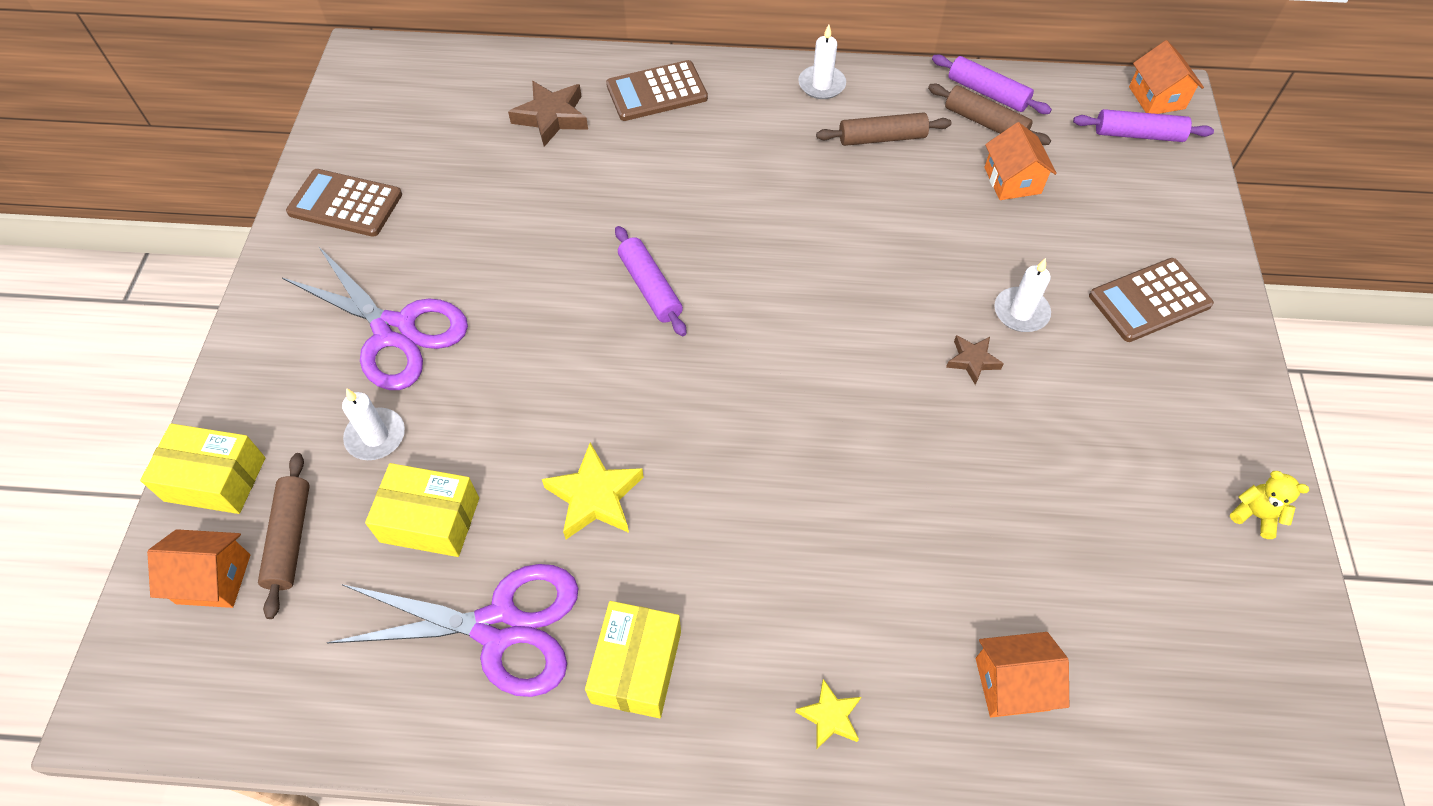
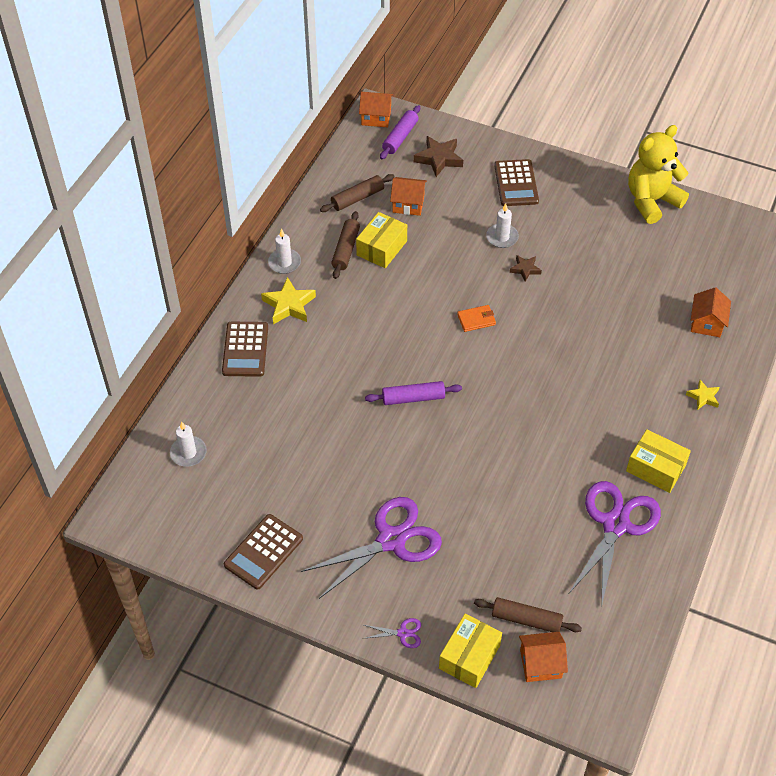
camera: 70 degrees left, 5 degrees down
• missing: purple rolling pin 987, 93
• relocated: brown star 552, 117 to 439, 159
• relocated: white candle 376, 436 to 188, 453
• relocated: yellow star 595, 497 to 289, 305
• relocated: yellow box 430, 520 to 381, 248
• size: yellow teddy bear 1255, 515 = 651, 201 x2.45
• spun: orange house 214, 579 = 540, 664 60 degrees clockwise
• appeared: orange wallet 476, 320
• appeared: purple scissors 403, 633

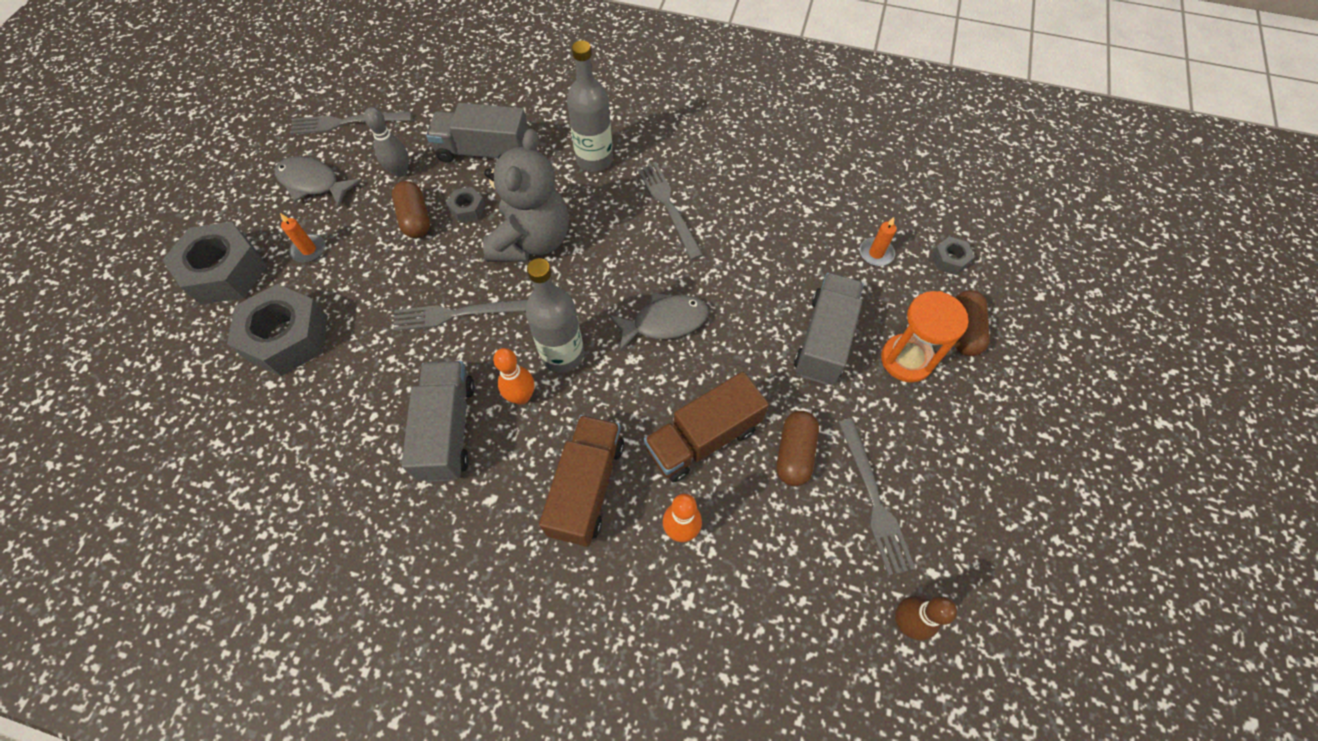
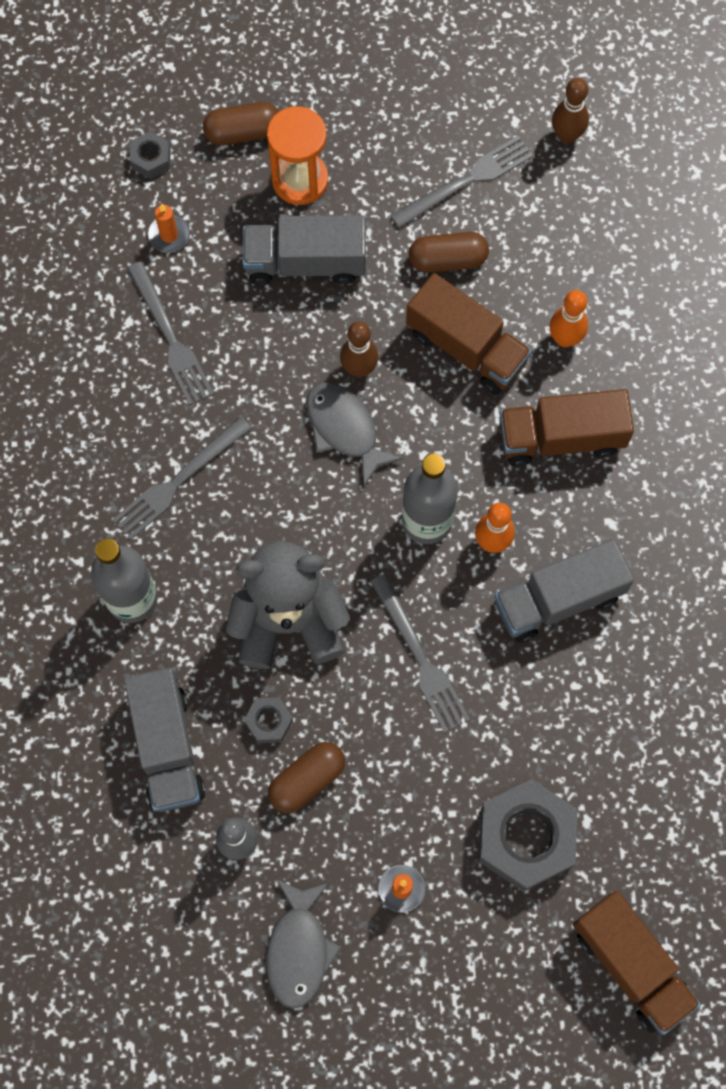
camera: 110 degrees left, 10 degrees up
• relocated: grey fork 346, 122 to 170, 338
• missing: grey nut 225, 272
• appeared: brown bowling pin 359, 369
• appeared: brown truck 630, 965

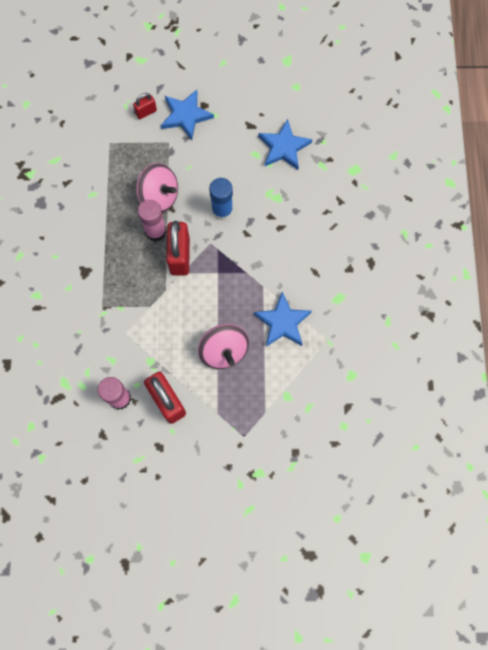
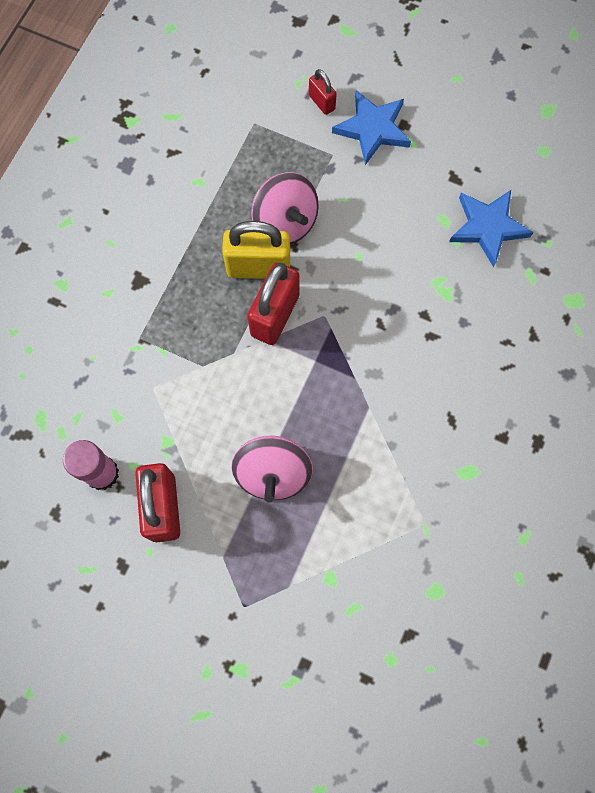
camera: 25 degrees right, 0 degrees up
• spun: red padlock 146, 112 = 322, 102 60 degrees clockwise
• missing: blue glue stick 222, 210
• exchanged: pink glue stick 156, 231 to yellow padlock 258, 267
• missing: blue star 282, 322

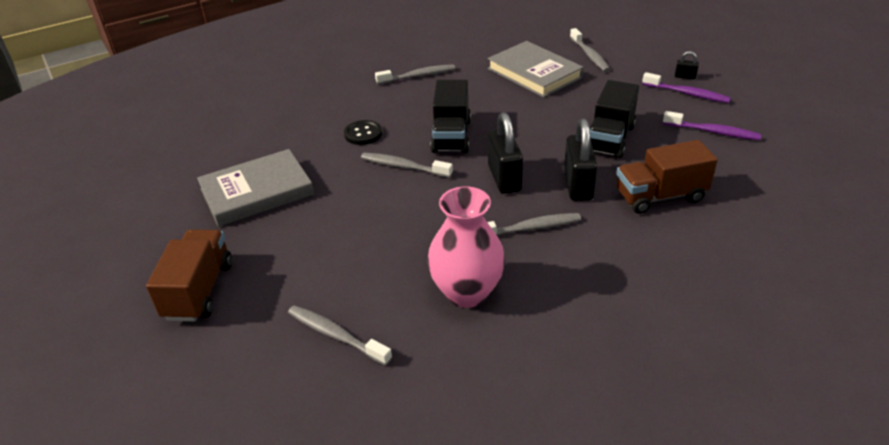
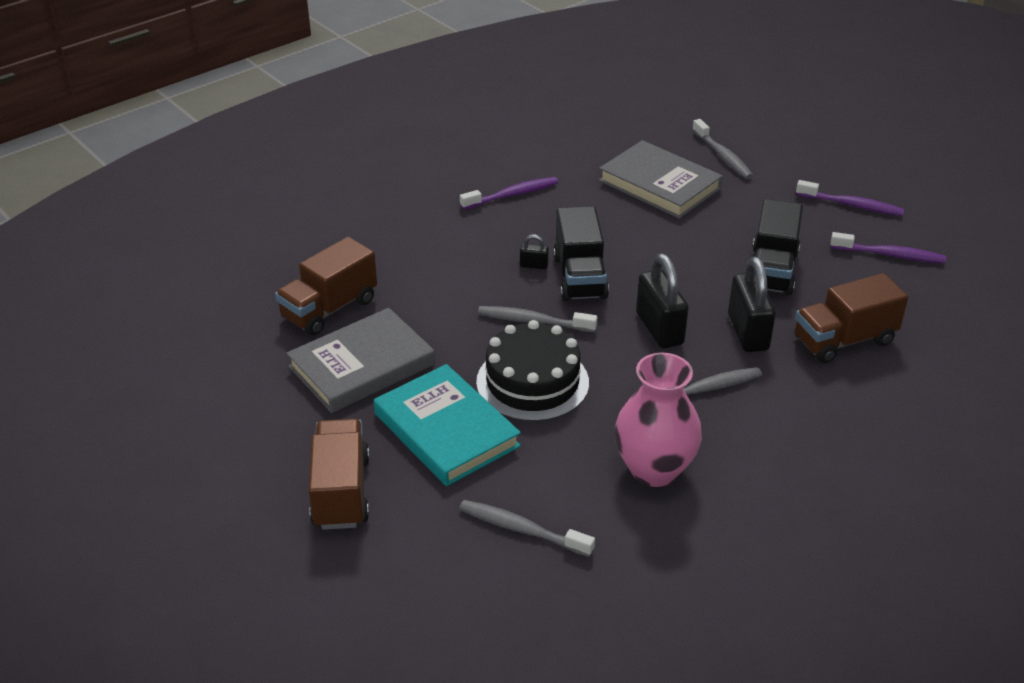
camera: 10 degrees left, 0 degrees up
• relocated: black padlock 685, 77 to 534, 265
• colour: grey toothbrush 418, 76 to purple toothbrush 512, 195
• missing: black button 363, 134
• appeared: brown truck 329, 309
• appeared: black cake 532, 382
• appeared: turquoise book 446, 430

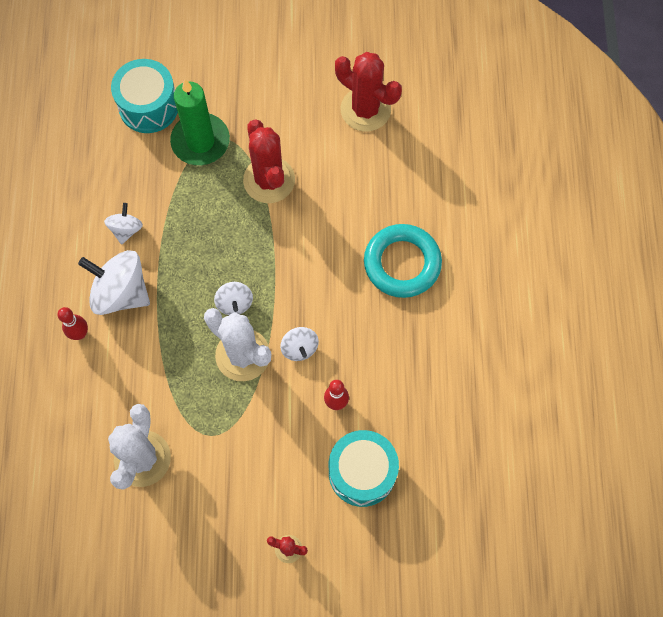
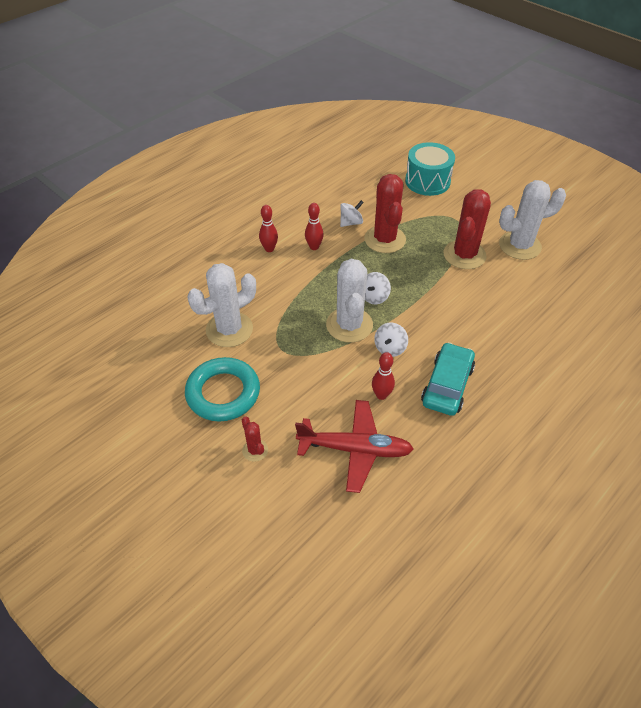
camera: 45 degrees right, 20 degrees down
• relocated: red cactus 365, 109 to 385, 239
• missing: green candle 200, 141
• relocated: turquoise ring 402, 263 to 223, 393
• exchanged: white spinning top 121, 292 to red bowling pin 314, 247
• exchanged: turquoise drum 362, 472 to red plane 354, 449
• appeared: white cactus 519, 246
• appeared: turquoise car 447, 385

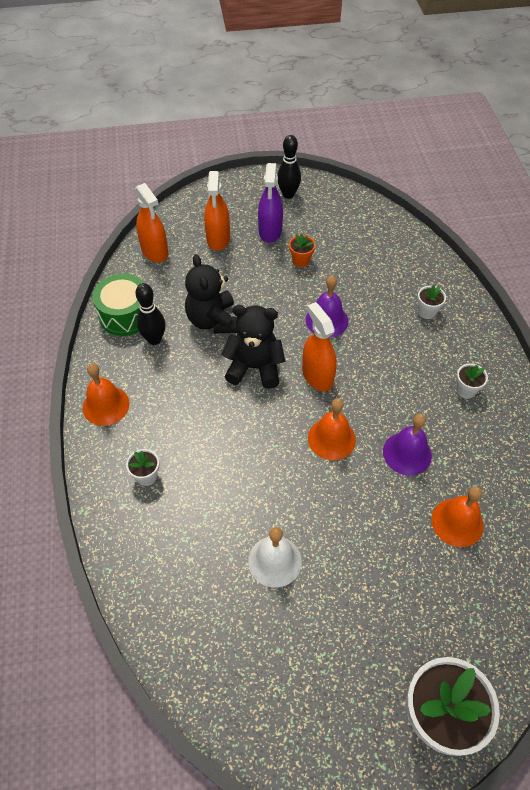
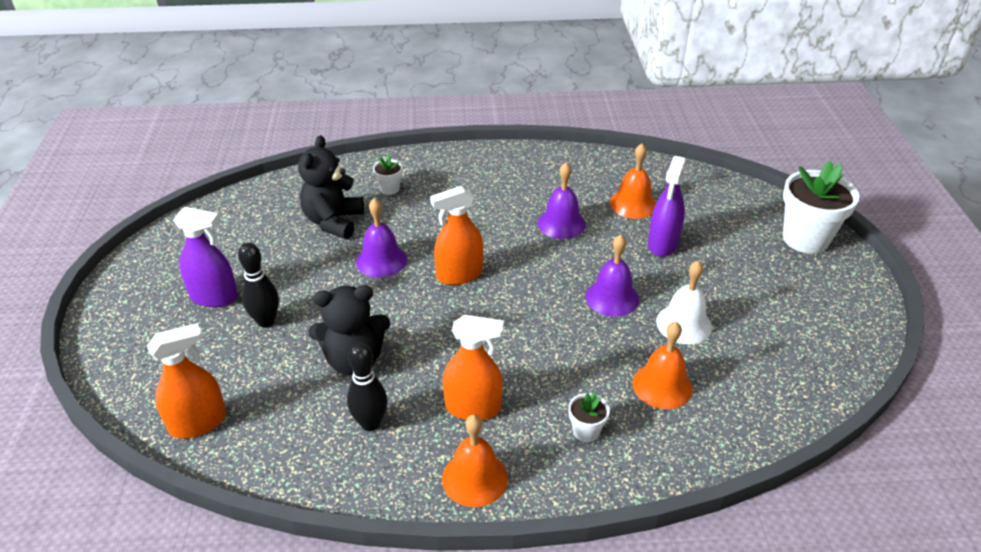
camera: 85 degrees left, 15 degrees down
• relocated: black bowling pin 288, 194 to 266, 321
• relocated: orange spray bottle 218, 239 to 473, 407
• missing: orange flower pot 301, 261
• missing: green drum 125, 315
• relocated: black teddy bear 254, 367 to 333, 222
• missing: white flower pot 466, 390
• relocated: orange bell 331, 438 to 662, 385
• appeared: purple spray bottle 663, 244
• appeared: purple bell 612, 297

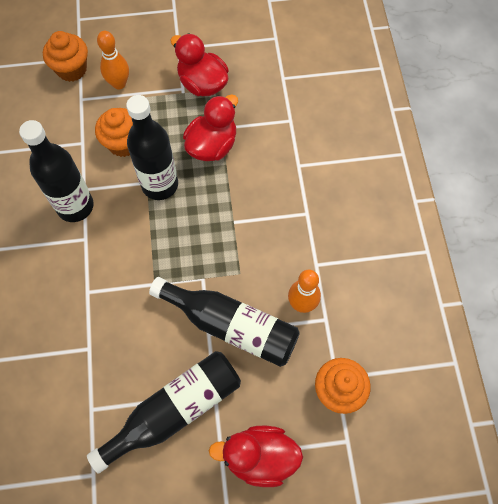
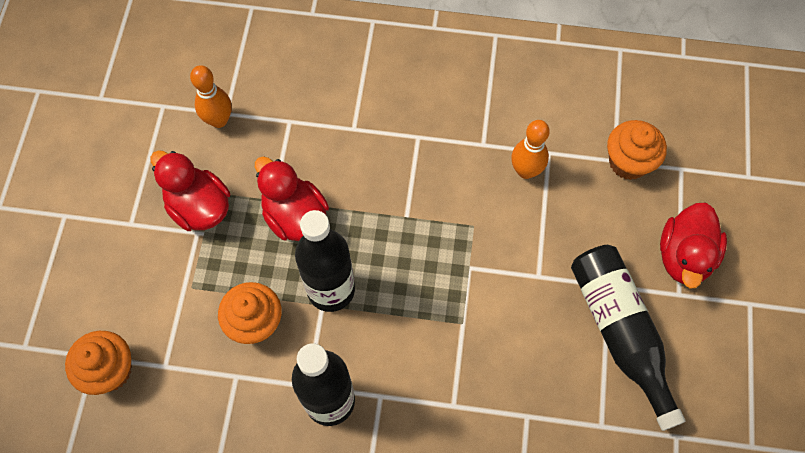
camera: 75 degrees left, 0 degrees up
• relocated: orange bowling pin 119, 84 to 219, 120
• spun: red duck 202, 83 = 199, 207 75 degrees clockwise
• missing: black bottle 231, 326

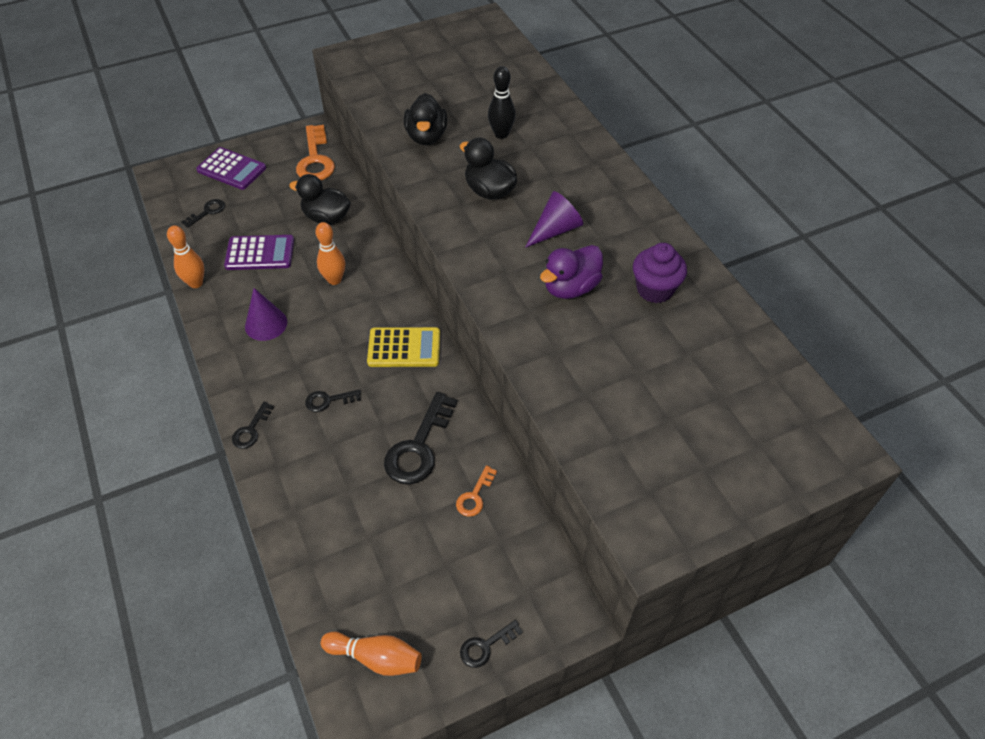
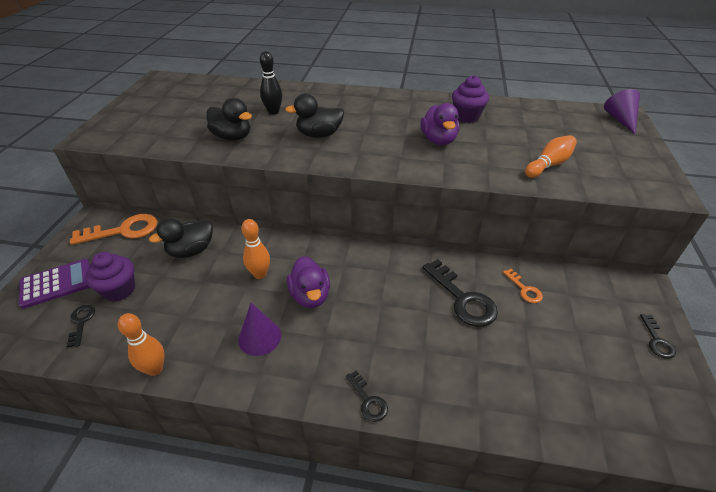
camera: 55 degrees left, 10 degrees down
• spun: orange key 315, 159 = 123, 231 45 degrees counterclockwise
• relocated: purple cone 555, 230 to 620, 120
• missing: purple calculator 260, 253
• missing: yellow calculator 404, 348
• missing: black key 328, 400
• relocated: orange bowling pin 376, 657 to 548, 165
• appeared: purple cupcake 119, 290
• appeared: purple duck 310, 296

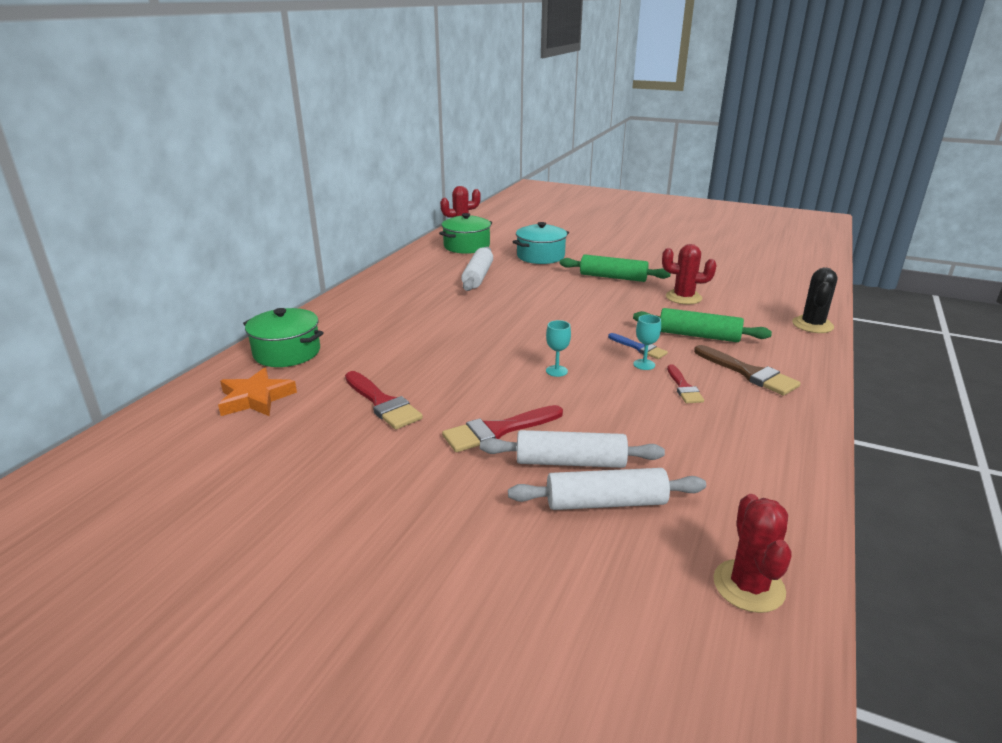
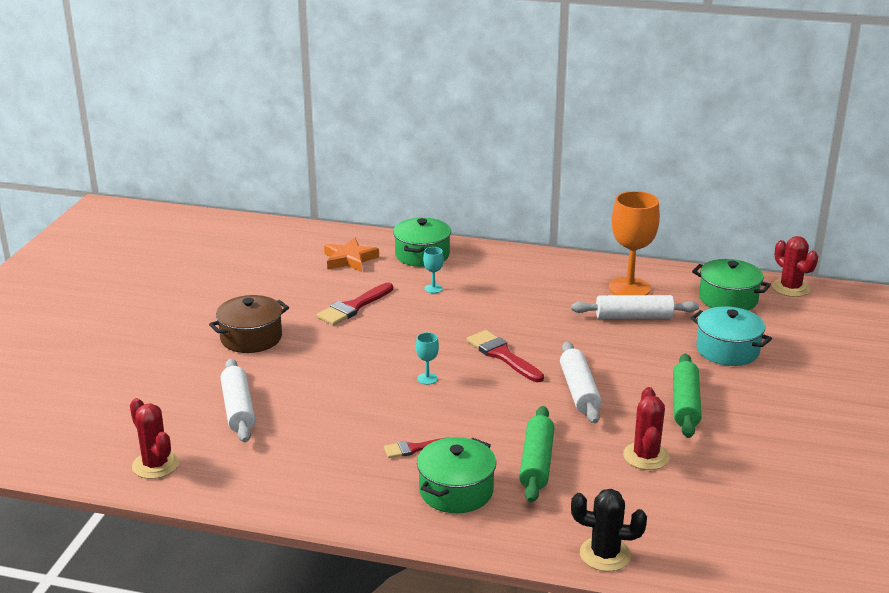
camera: 80 degrees right, 0 degrees up
• relocated: turquoise goblet 644, 364 to 433, 288
• missing: blue brush 639, 348
• exchanged: brown brush 748, 373 to green pot 456, 491
• relocated: red brush 498, 430 to 502, 355
• relocated: white rolling pin 570, 462 to 579, 391
• spun: red cactus 748, 586 = 155, 465 60 degrees clockwise
• appeared: orange goblet 629, 288
• appeared: brown pot 251, 338

